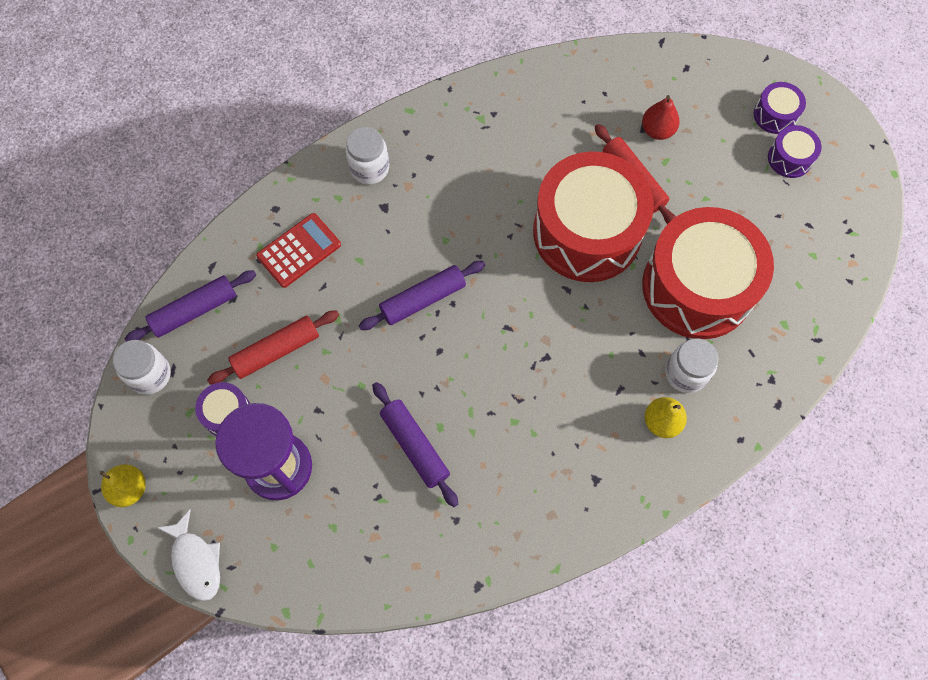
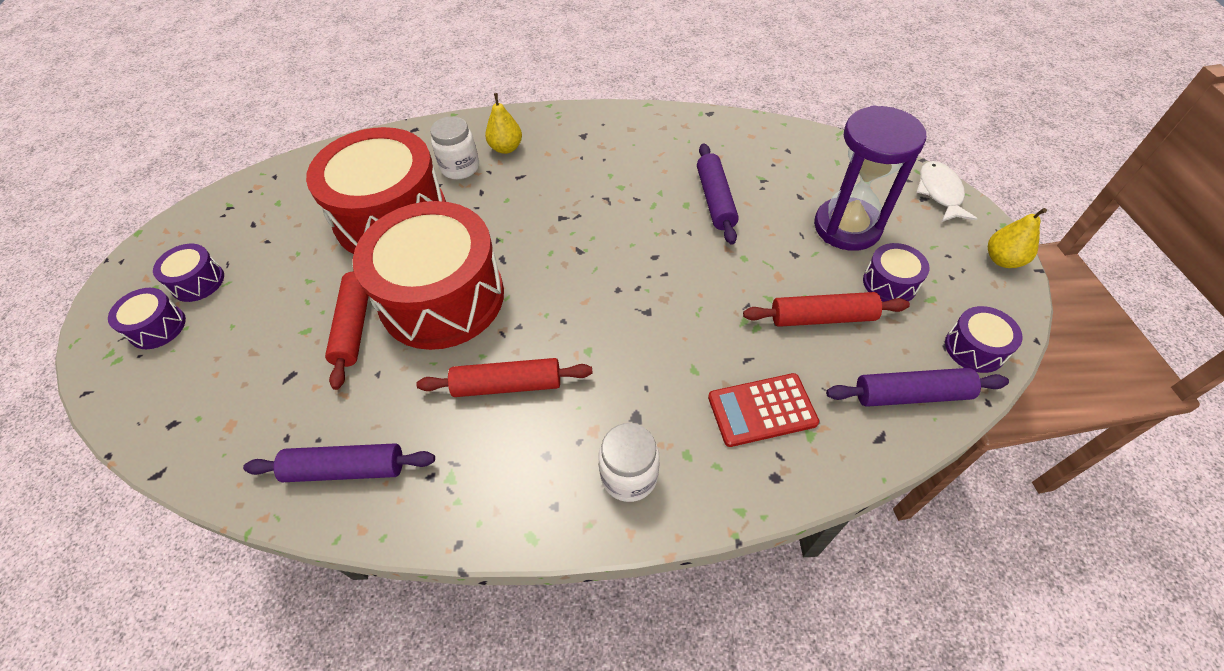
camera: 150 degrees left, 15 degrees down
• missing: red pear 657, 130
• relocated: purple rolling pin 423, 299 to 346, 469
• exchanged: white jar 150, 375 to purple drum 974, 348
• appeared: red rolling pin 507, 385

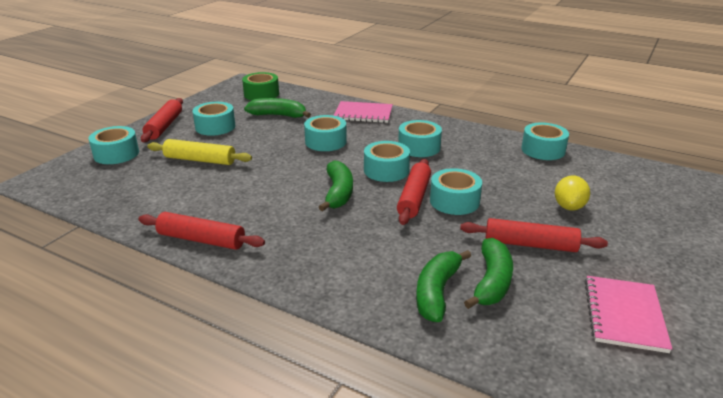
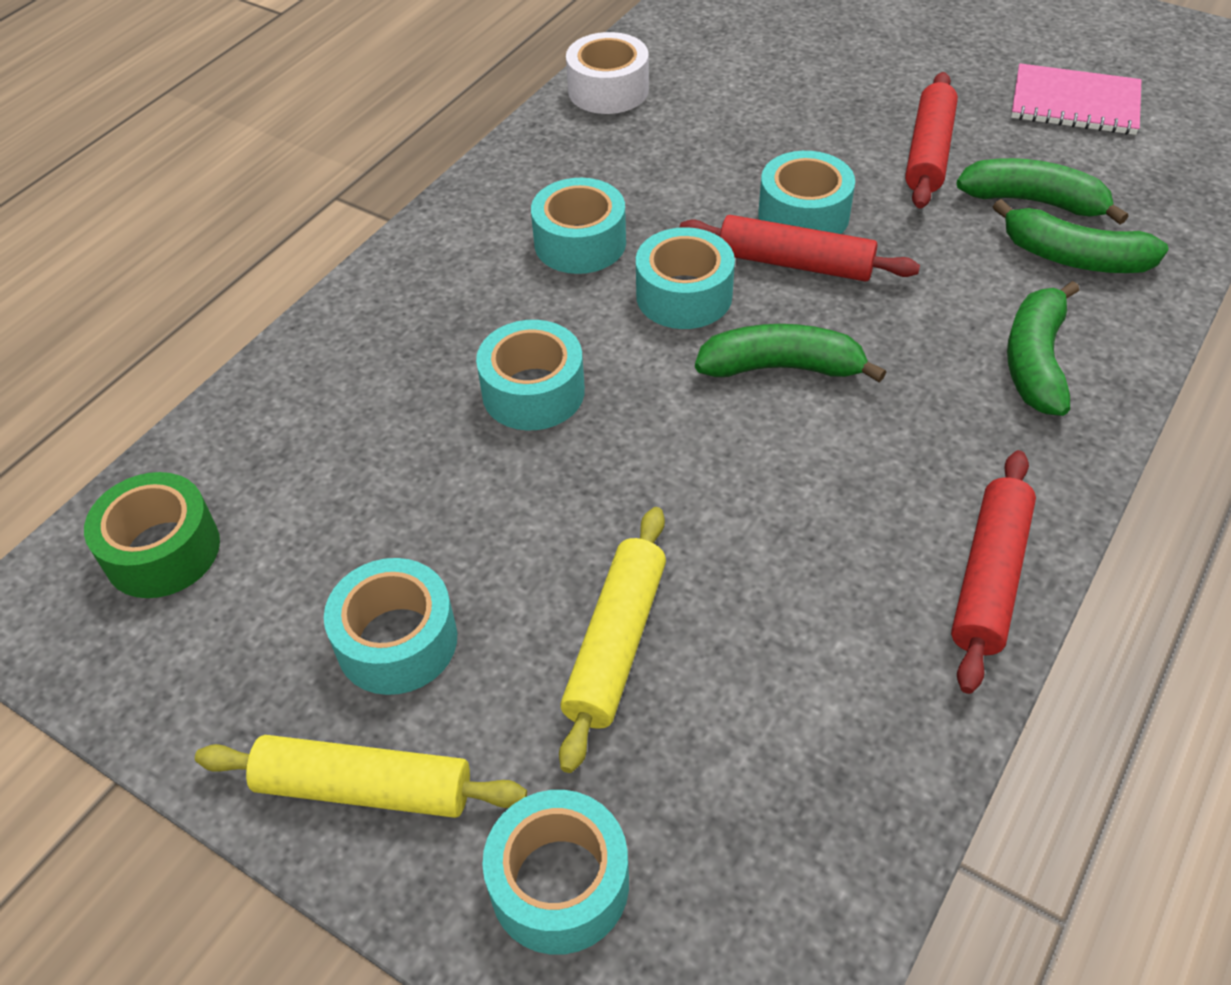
camera: 85 degrees left, 20 degrees up
• colour: red rolling pin 164, 126 to yellow rolling pin 364, 788
• relocated: green banana 278, 115 to 1035, 361
• missing: pink notebook 363, 114
• colour: turquoise tape 543, 150 to white tape 608, 90
• missing: yellow lemon 569, 207

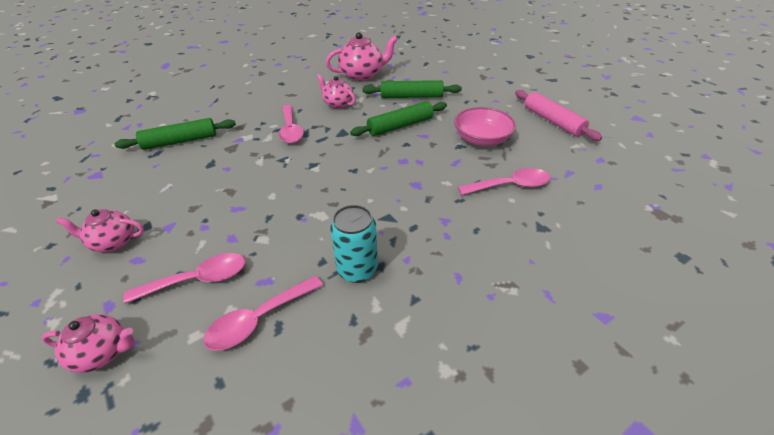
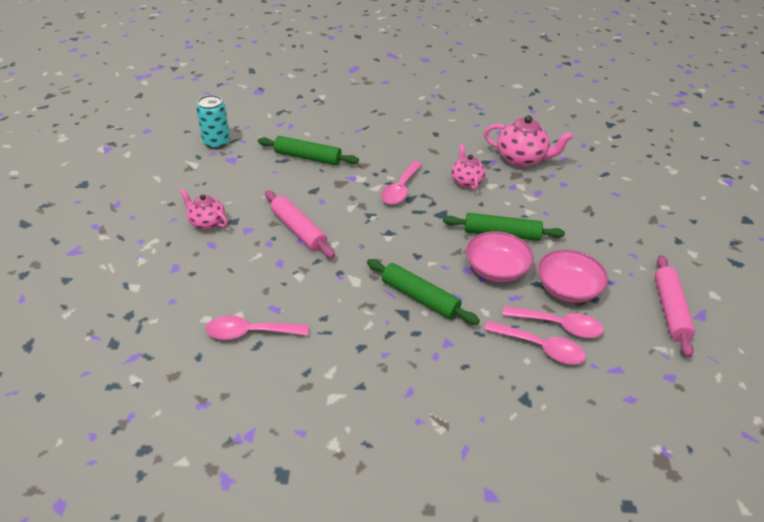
camera: 35 degrees right, 0 degrees up
• relocated: green rolling pin 411, 96 to 420, 298
• relocated: turquoise can 357, 269 to 216, 143
• relocated: pink spoon 198, 280 to 558, 326
• missing: pink teapot 103, 353
• appeared: pink rolling pin 298, 230
• appeared: pink bowl 496, 269

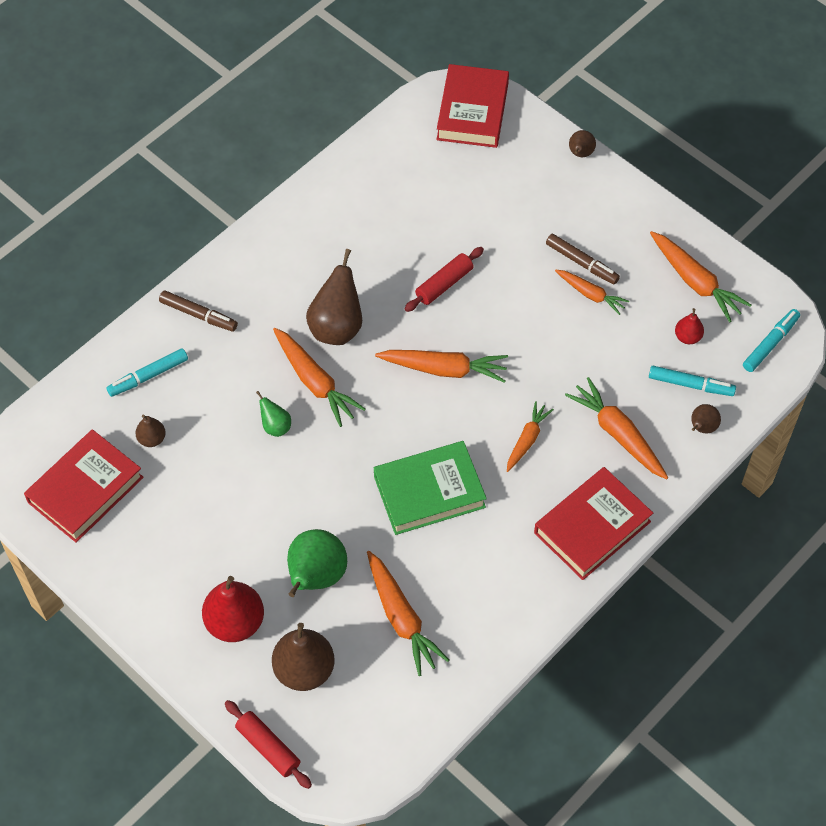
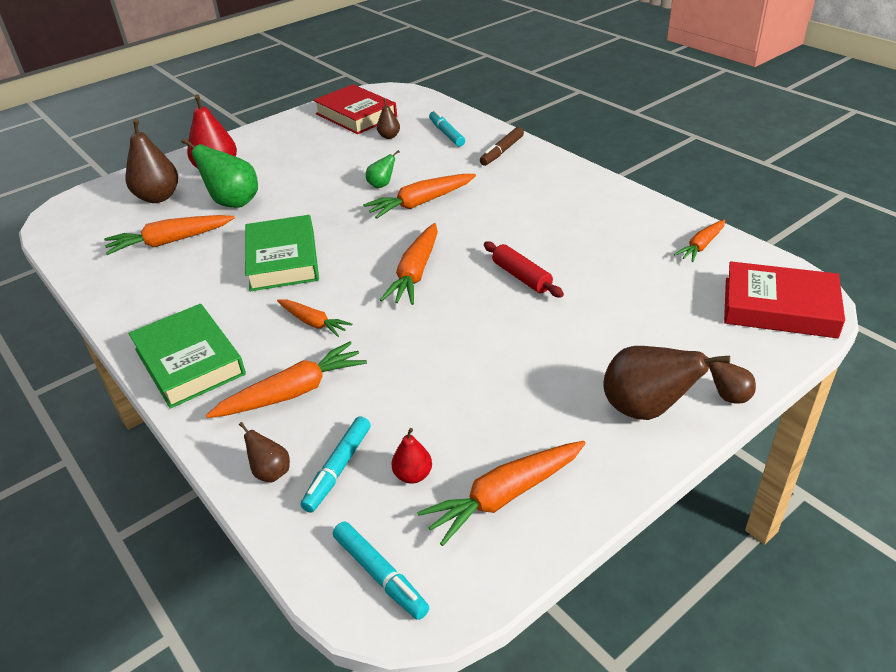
camera: 100 degrees right, 20 degrees down
• missing: brown marker 582, 263
• relocated: brown pear 337, 327 to 645, 409
• relocated: orange carrot 590, 294 to 701, 246
• colour: red book 592, 527 to green book 189, 361
• missing: red rolling pin 268, 747

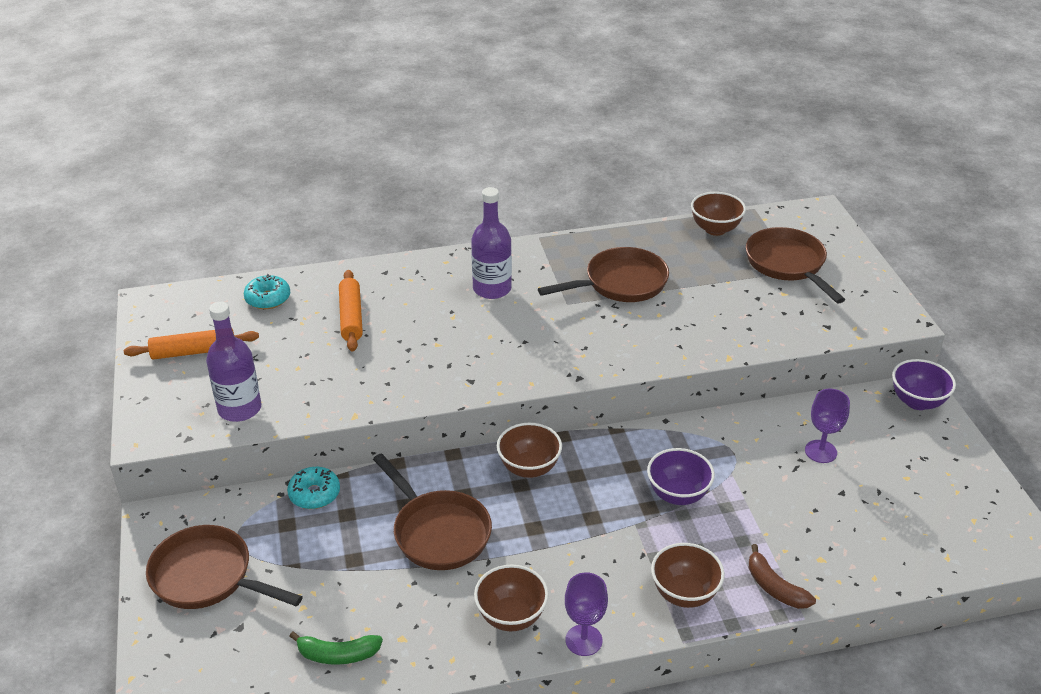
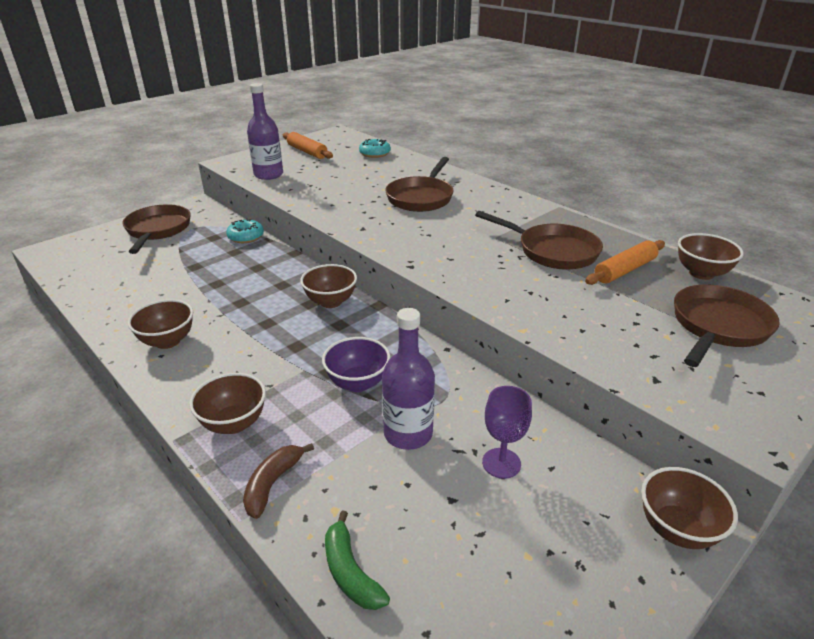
camera: 60 degrees right, 5 degrees down
• relocated: purple bottle 492, 289 to 408, 433
• relocated: orange rolling pin 351, 317 to 625, 270
• colour: purple bowl 917, 401 to brown bowl 677, 529
• relocated: brown pan 438, 532 to 421, 197
• missing: purple goblet 583, 640
• relocated: green banana 337, 654 to 350, 571

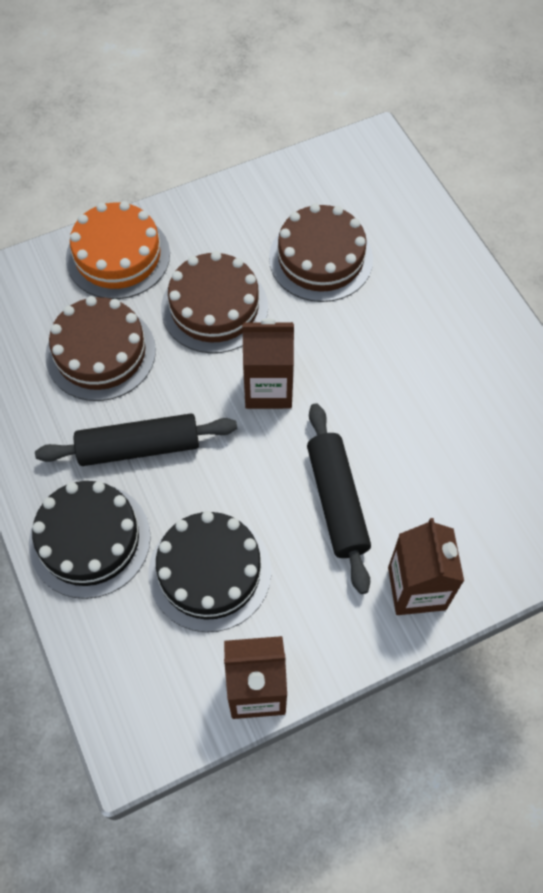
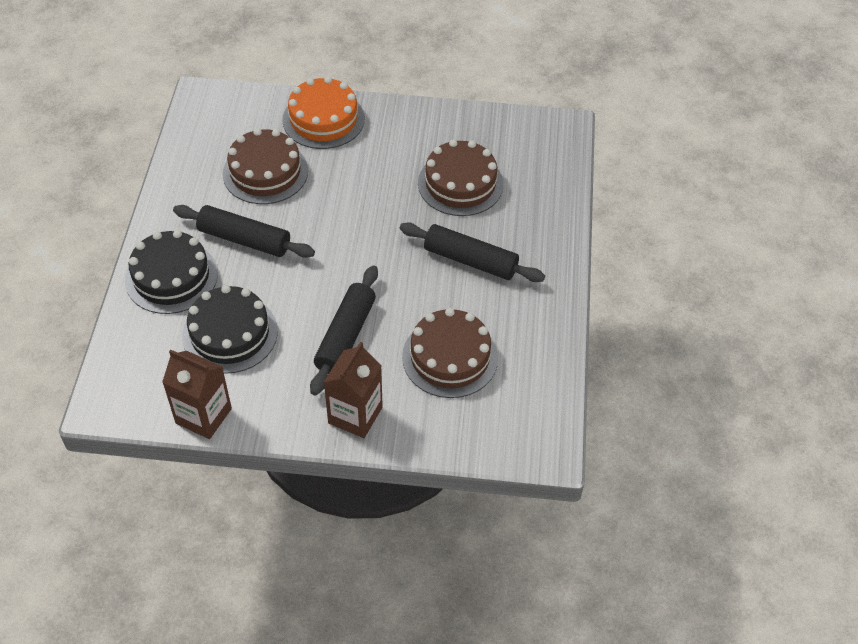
camera: 30 degrees right, 10 degrees down
• relocated: brown cake 214, 307 to 450, 357
• missing: brown carton 268, 388
• appeared: black rolling pin 470, 260

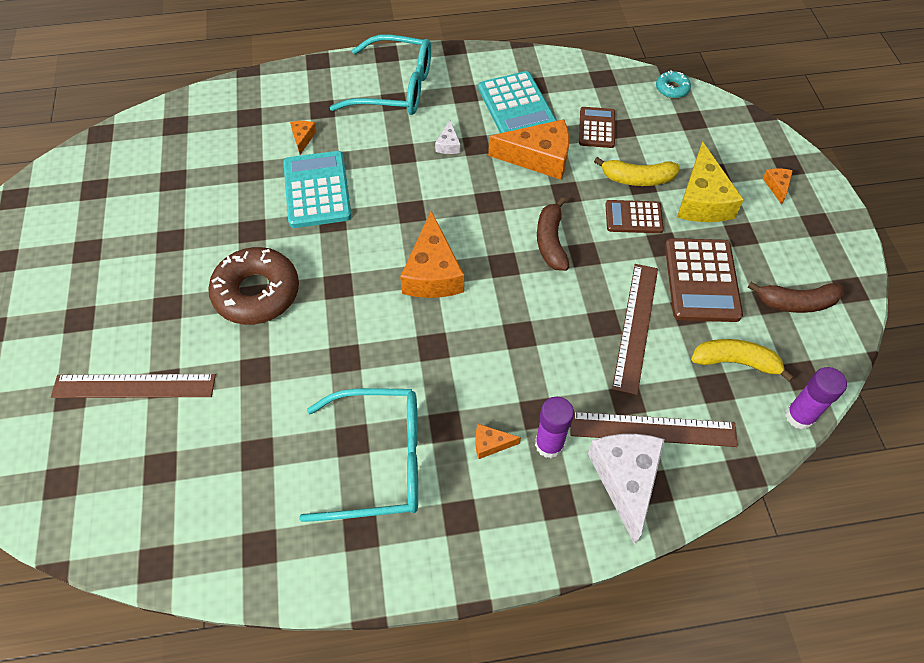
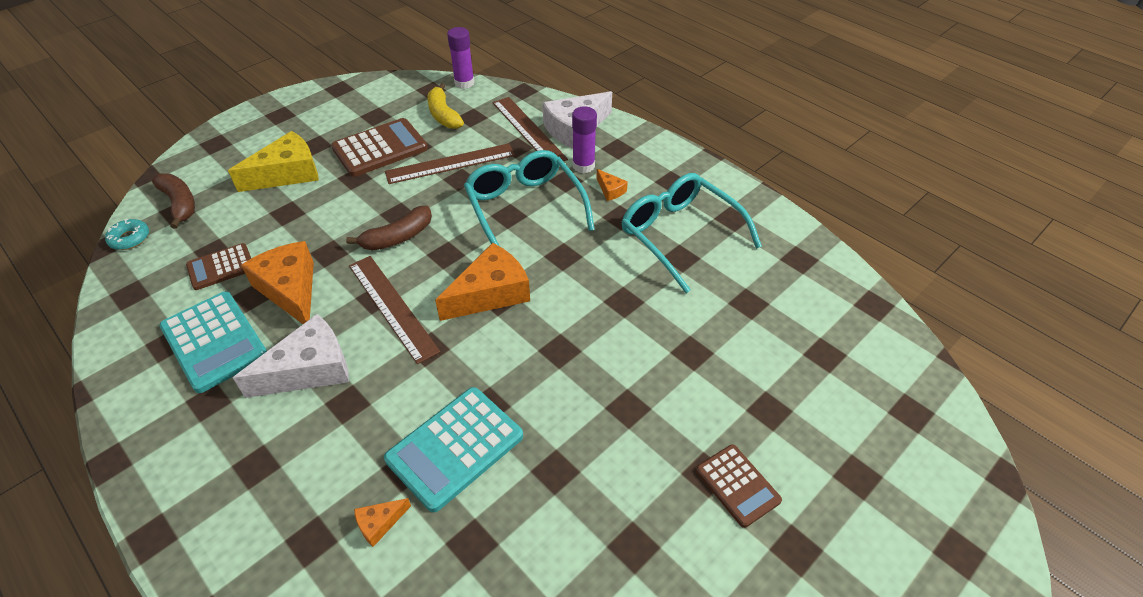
camera: 125 degrees left, 10 degrees down
• relocated: turquoise glasses 395, 88 to 524, 207
• spun: turquoise calculator 517, 107 = 214, 341 105 degrees clockwise
• size: white cheese 448, 144 = 309, 369 x2.20
• missing: yellow banana 637, 179
• missing: orange cheese 777, 186
• relocated: brown calculator 633, 217 to 737, 485
• missing: brown donut 256, 293
• relocated: brown banana 796, 303 to 180, 204
• relocated: brown ruler 134, 386 to 392, 307

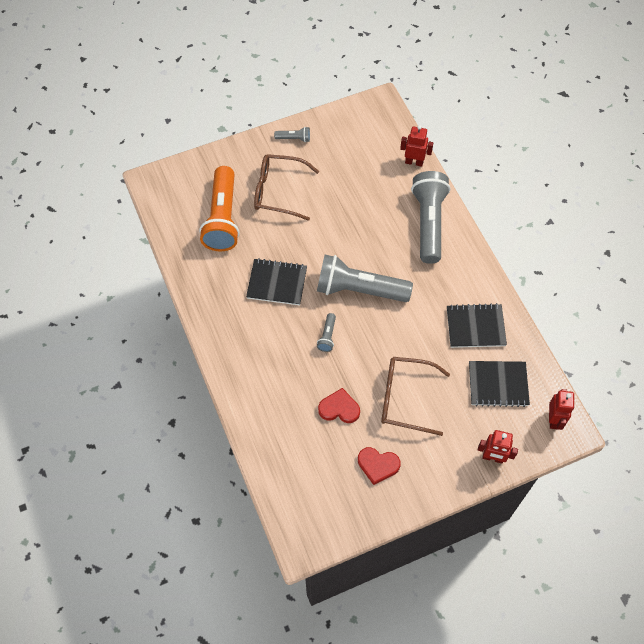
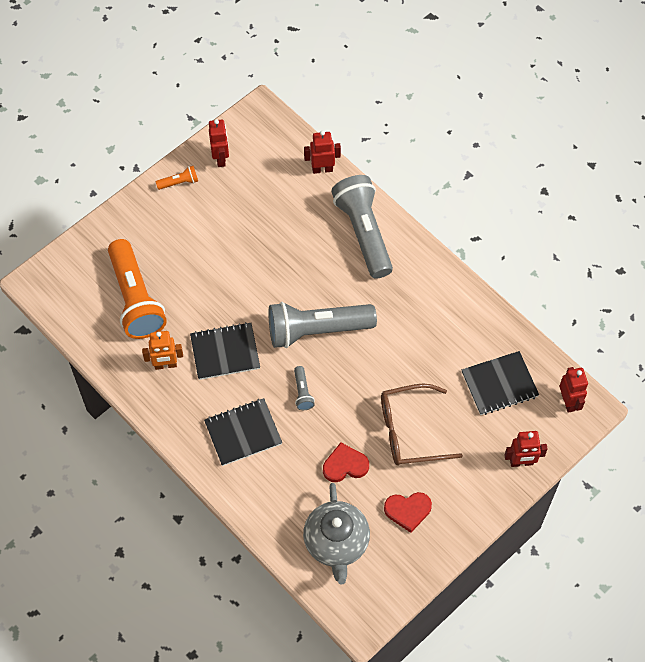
camera: 20 degrees left, 0 degrees up
• colour: grey flashlight 294, 138 to orange flashlight 179, 182
• missing: brown glasses 278, 191
• relocated: black notebook 475, 327 to 243, 433
• appeared: red robot 221, 158
• appeared: orange robot 165, 365
• appeared: grey teapot 336, 543

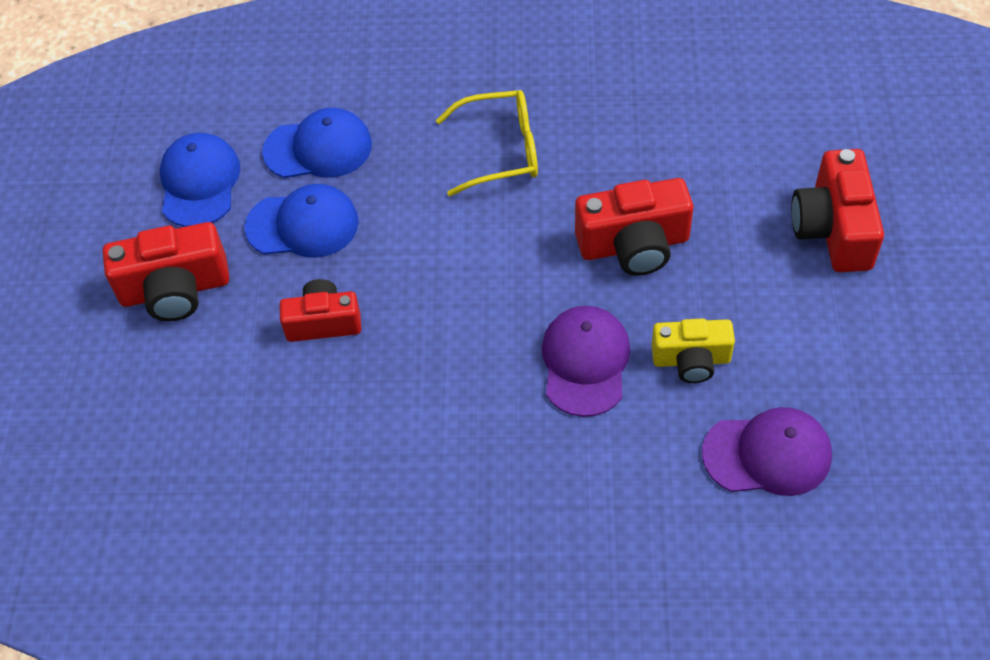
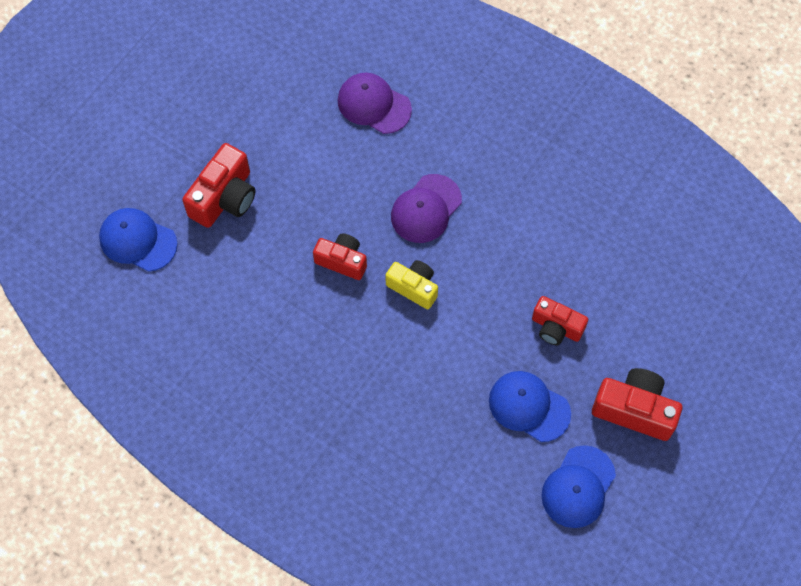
camera: 150 degrees left, 10 degrees up
• missing: yellow glasses 500, 151
• relocated: blue cap 318, 148 to 138, 241
• size: red camera 634, 245 = 342, 261 x0.66
• relocated: yellow camera 691, 360 to 413, 287

